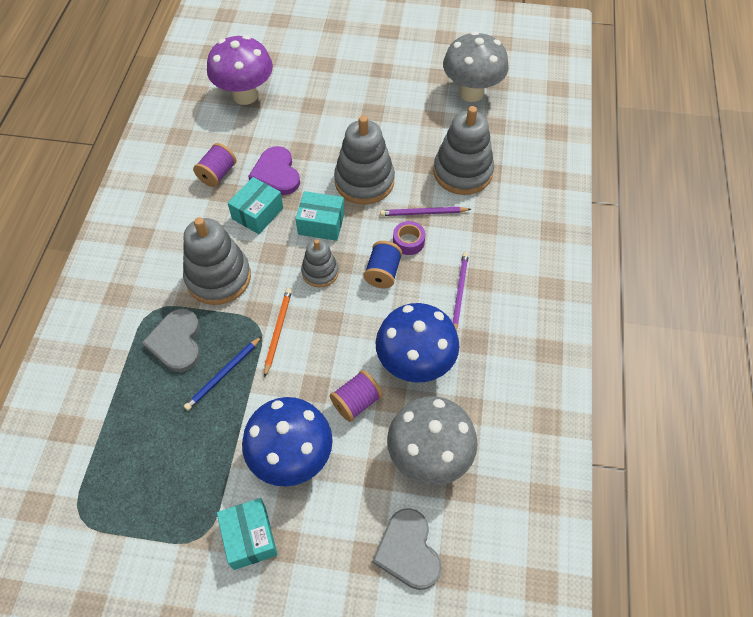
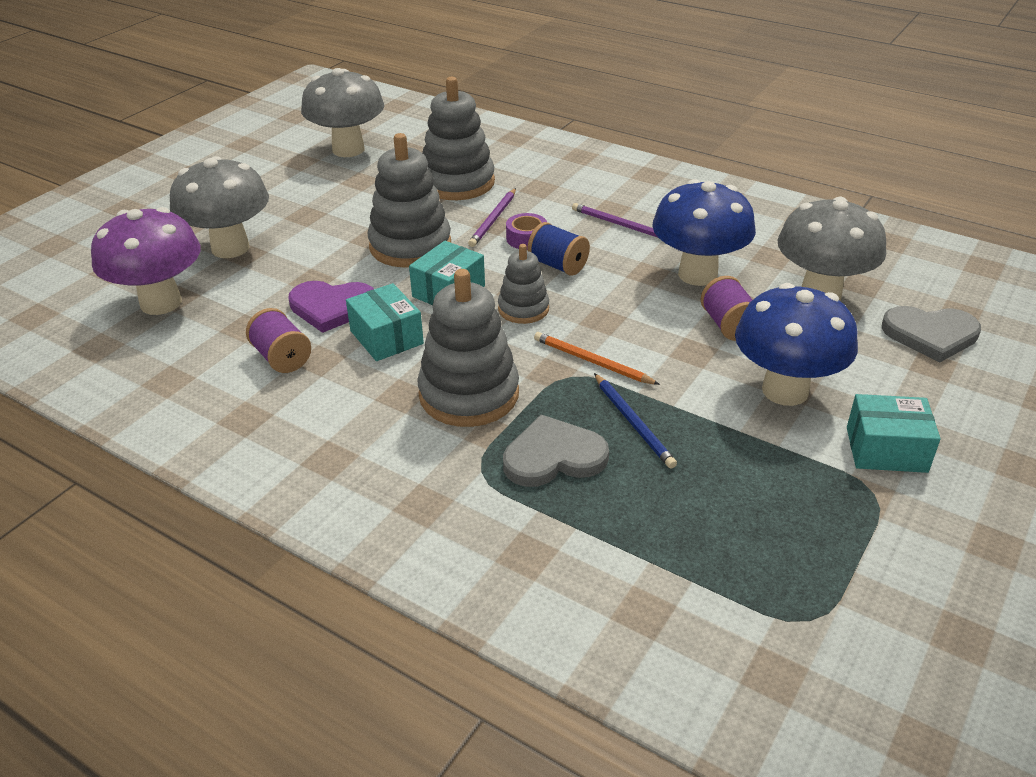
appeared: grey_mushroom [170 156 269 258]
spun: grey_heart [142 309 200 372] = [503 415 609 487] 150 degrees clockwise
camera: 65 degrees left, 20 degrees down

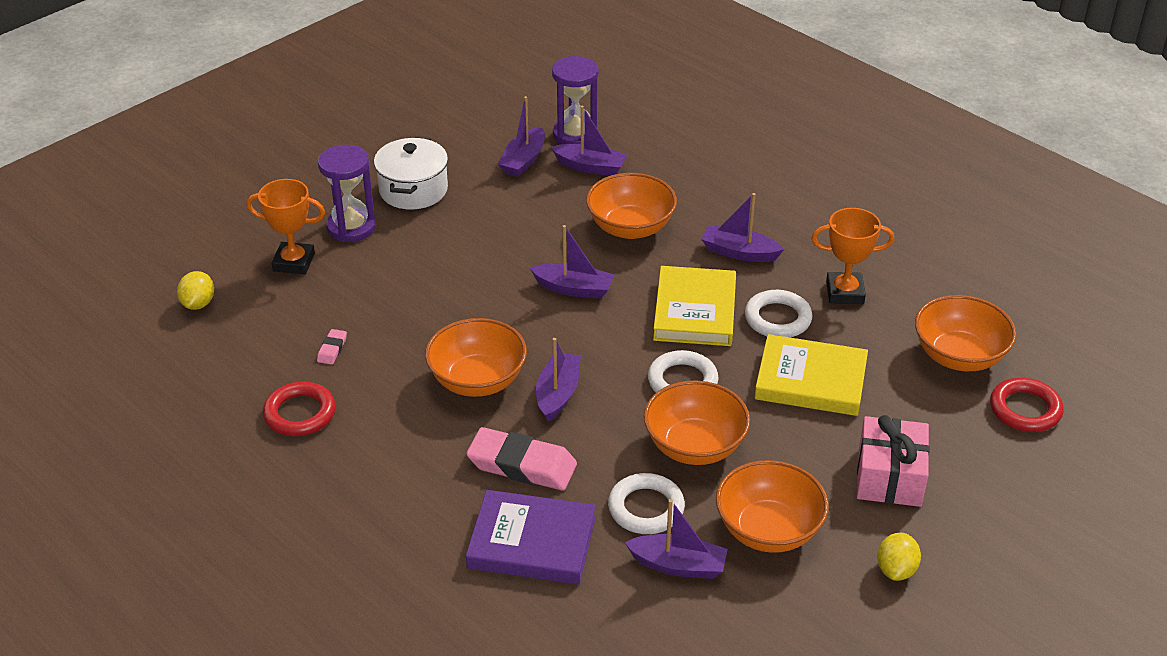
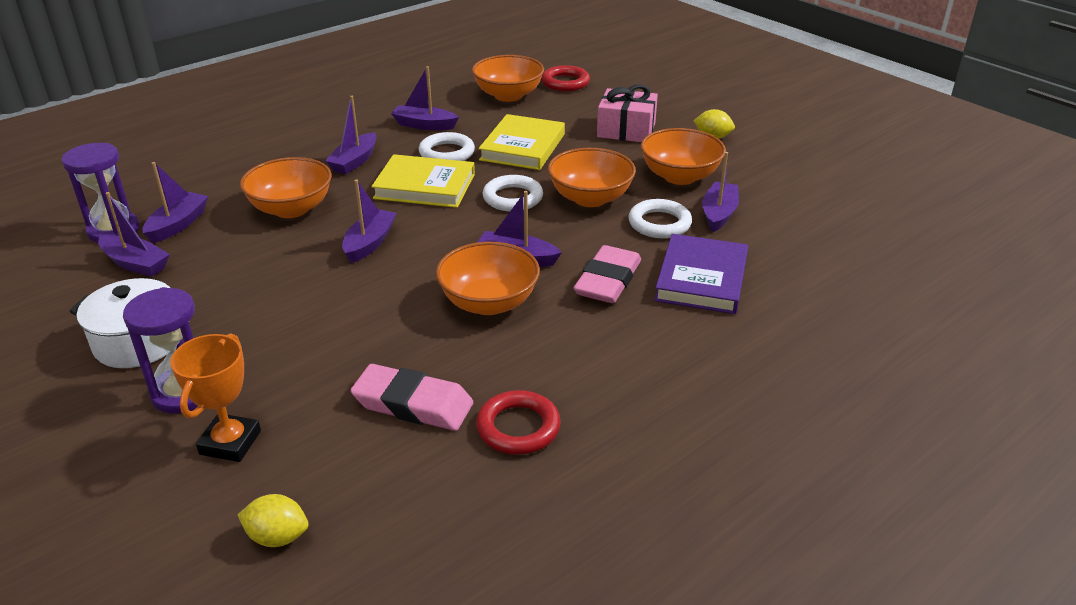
exchanged: orange_trophy [811 208 894 304] to purple_boat [391 66 459 130]
size: pink_eraser [317 329 347 365] = [351 364 473 431] x2.26
camera: 85 degrees left, 5 degrees down

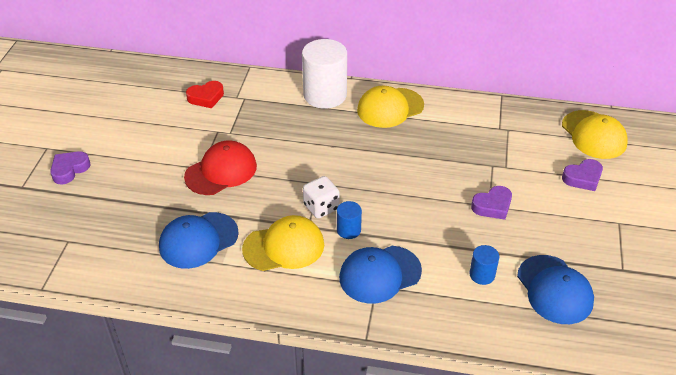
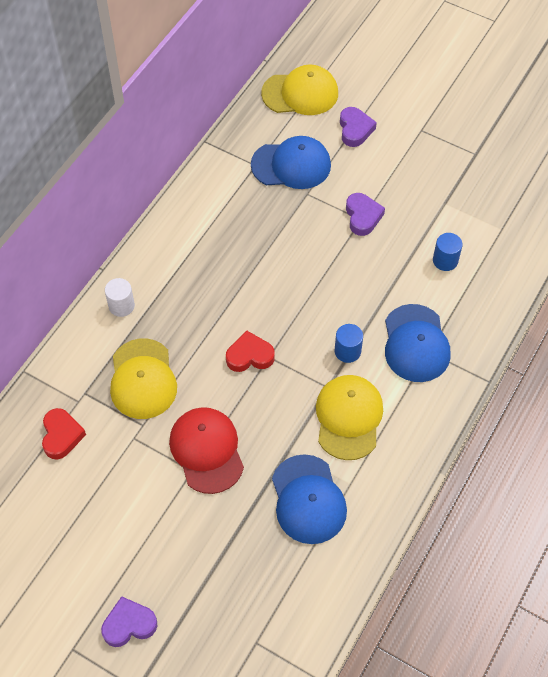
missing: white_dice [303 176 340 218]
appeared: red_heart [226 331 275 372]
relocated: yellow_cap [357 86 424 128] to [110 338 177 419]; blue_cap [517 255 594 324] to [251 136 331 189]
spun: purple_heart [50 151 91 184] = [101 596 157 647] 105 degrees clockwise
size: white_cylinder [302 39 347 109] = [105 278 135 317] x0.47
camera: 70 degrees left, 15 degrees up

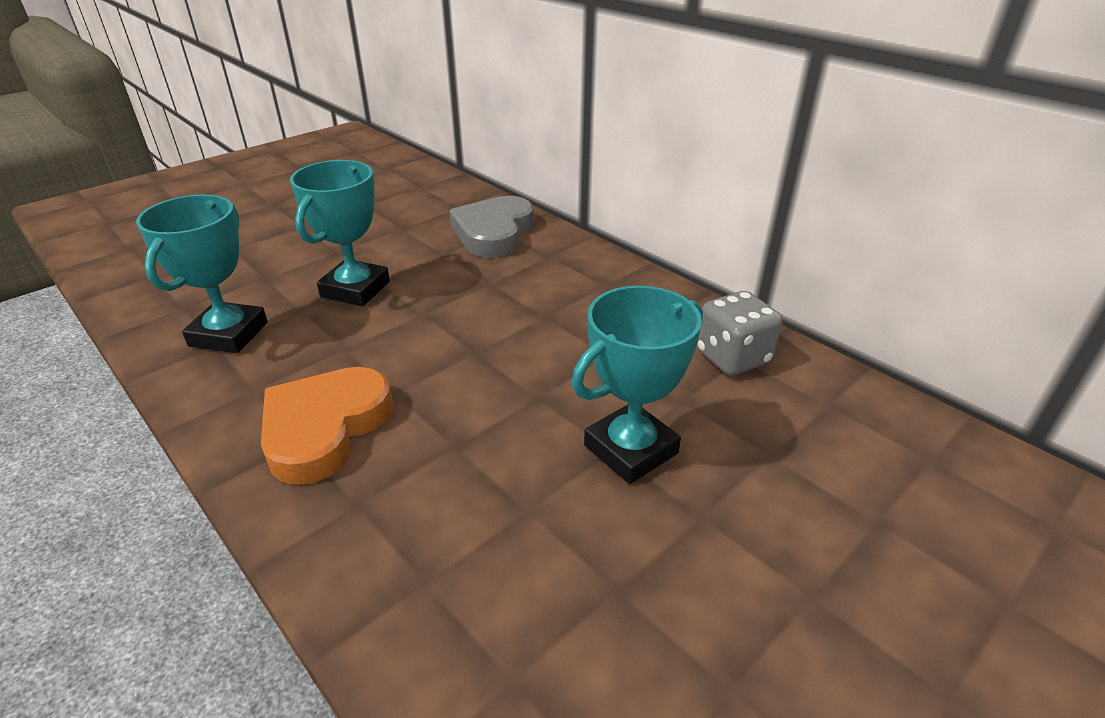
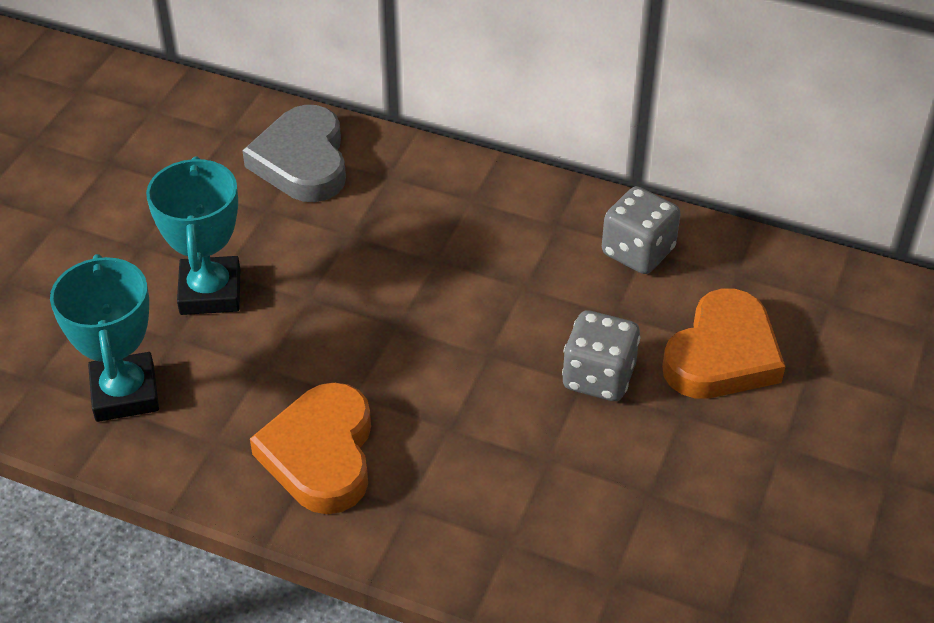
appeared: orange_heart [662 288 786 399]
exchanged: turquoise_trophy [571 286 703 484] to grey_dice [562 310 640 401]
camera: 25 degrees left, 10 degrees up

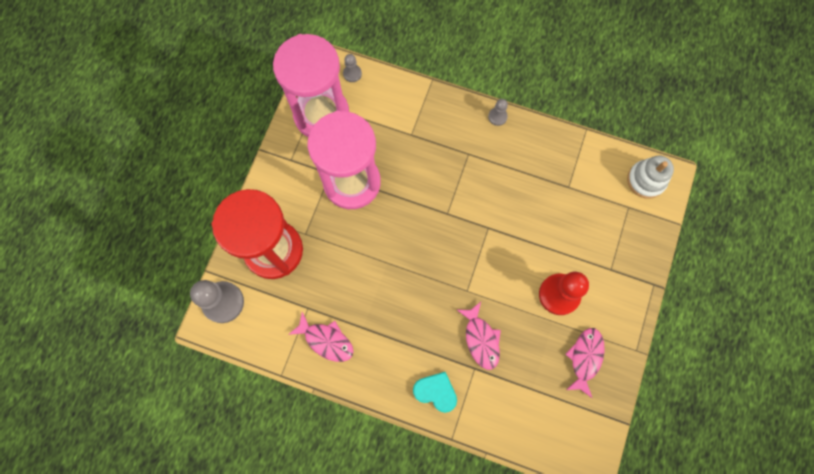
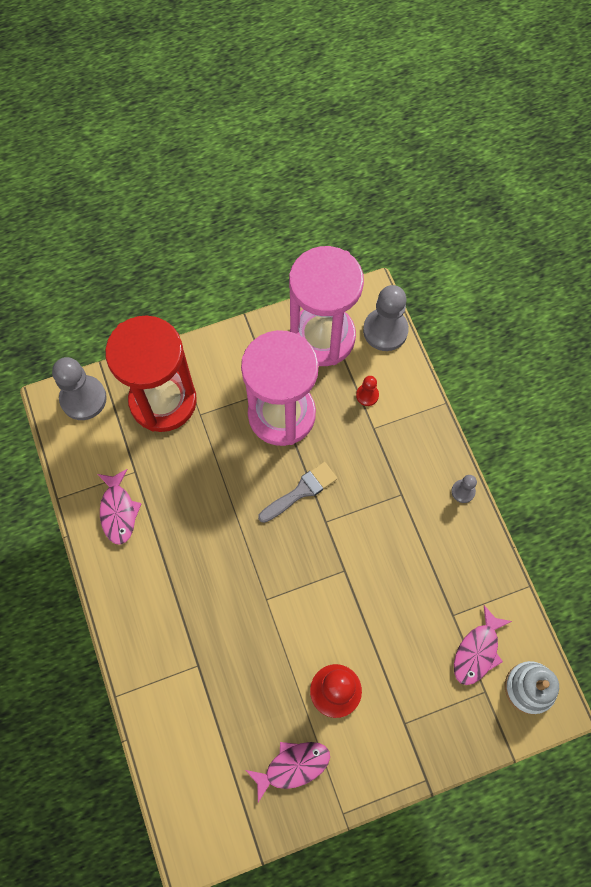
missing: turquoise_heart [413 372 457 413]
appeared: grey_brush [258 462 337 523]; red_pawn [356 376 379 406]
relocated: pink_fish [456 302 501 370] to [454 605 512 685]
size: grey_pawn [343 54 362 82] = [363 285 409 351] x2.02
camera: 50 degrees right, 5 degrees down

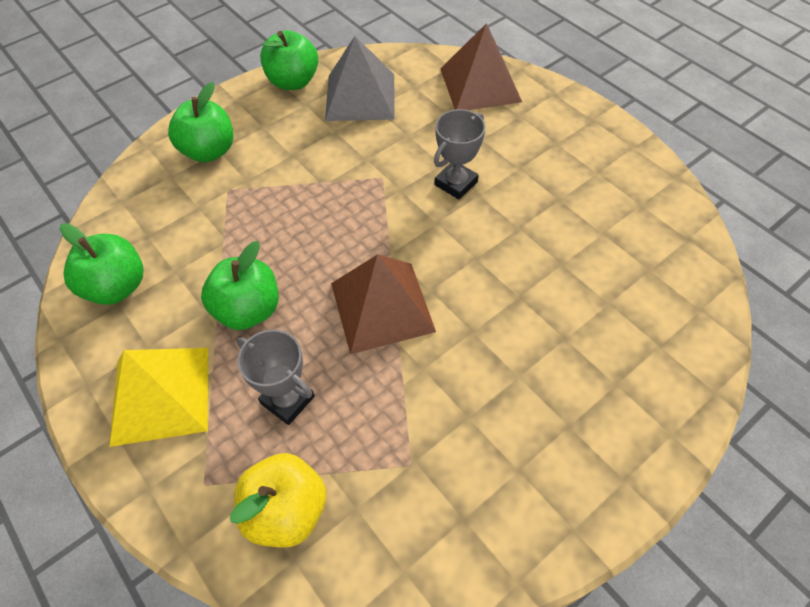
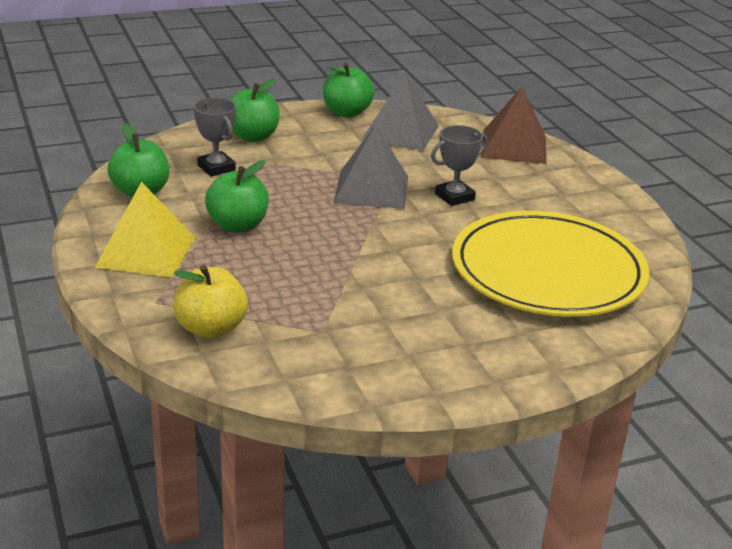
missing: brown_pyramid [331 254 436 354]
appeared: grey_pyramid [334 125 408 209]; yellow_plate [452 211 649 317]
relocated: grey_trophy [237 329 314 425] to [194 98 236 177]
camera: 15 degrees right, 25 degrees down

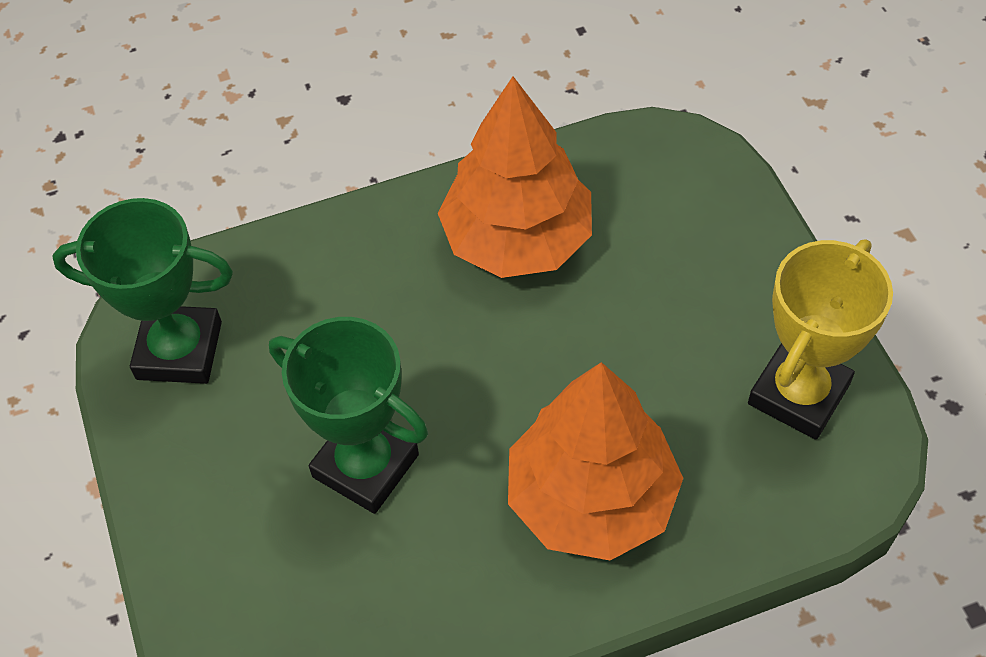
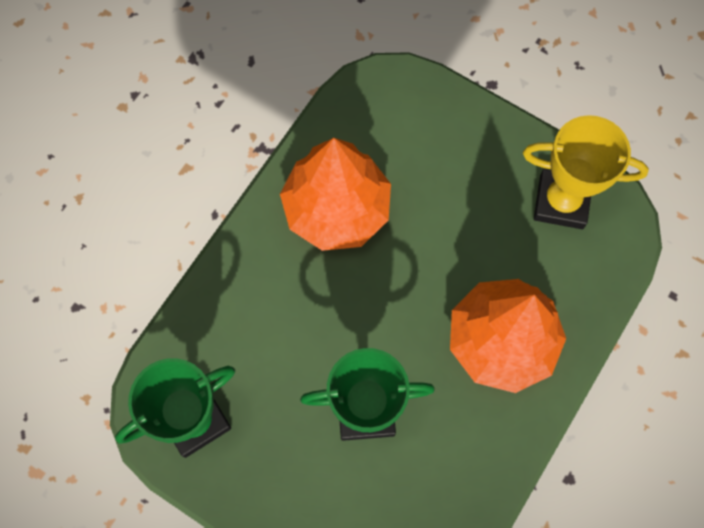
spun: yellow_trophy [748 239 893 440] = [523 115 649 229] 75 degrees counterclockwise
camera: 40 degrees left, 15 degrees up

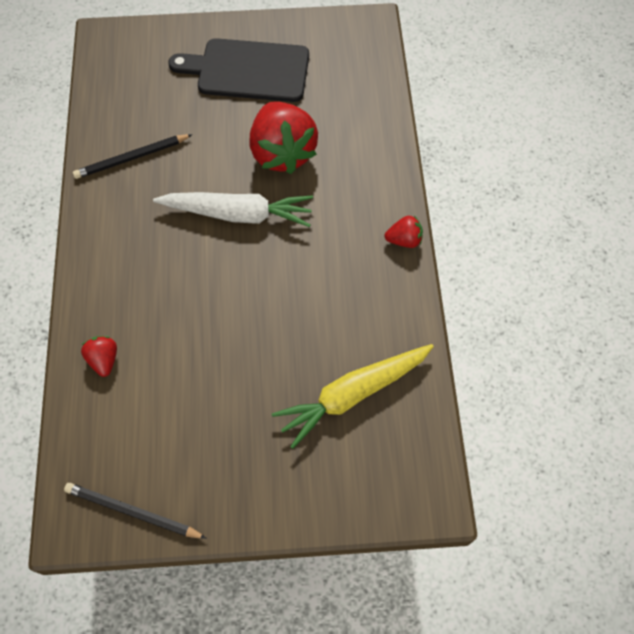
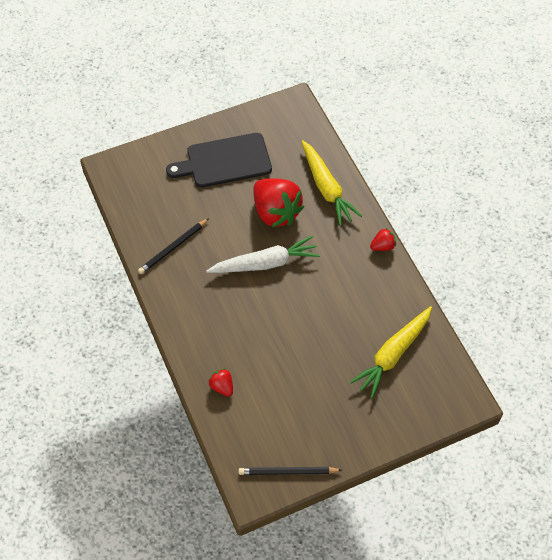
appeared: yellow_carrot [301 140 362 226]
camera: 20 degrees left, 5 degrees down

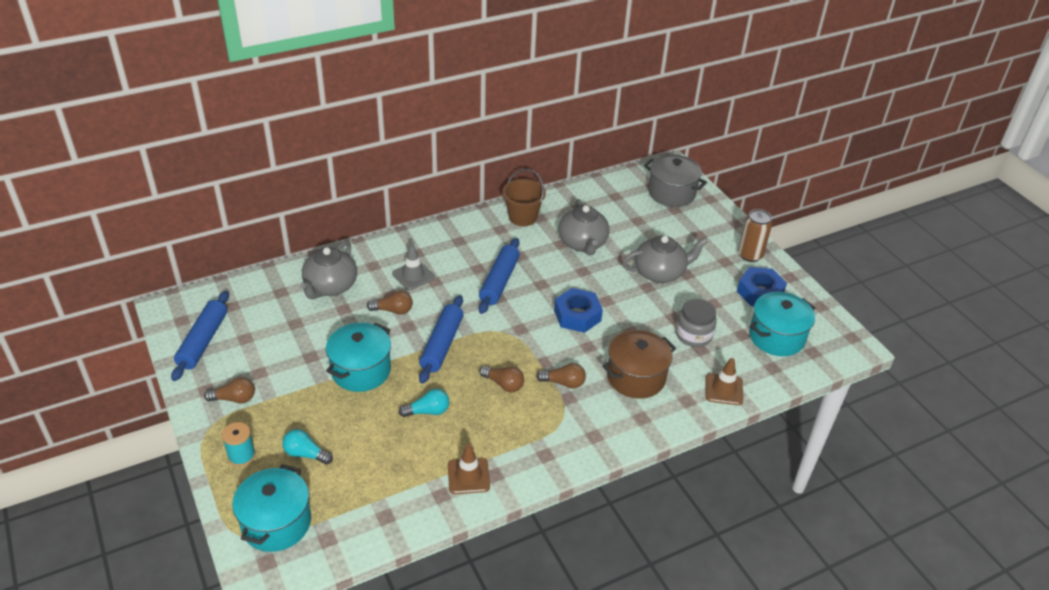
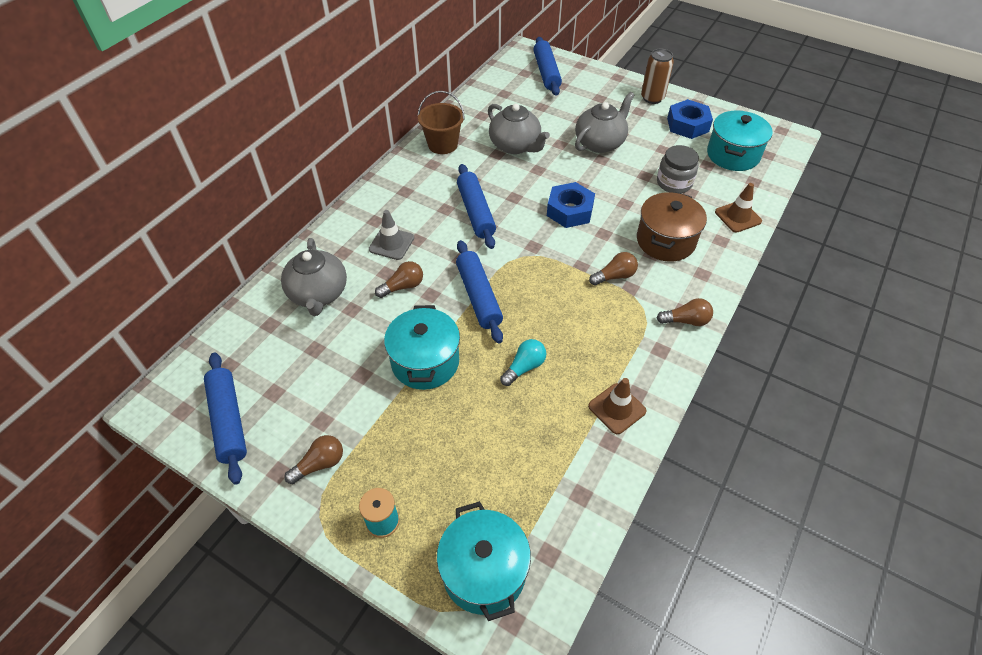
missing: turquoise_light_bulb [282 429 333 465]
relocated: brown_light_bulb [480 366 524 392] to [656 298 713 326]
exchanged: grey_pot [644 154 707 207] to blue_rolling_pin [533 37 562 96]
camera: 30 degrees left, 10 degrees up

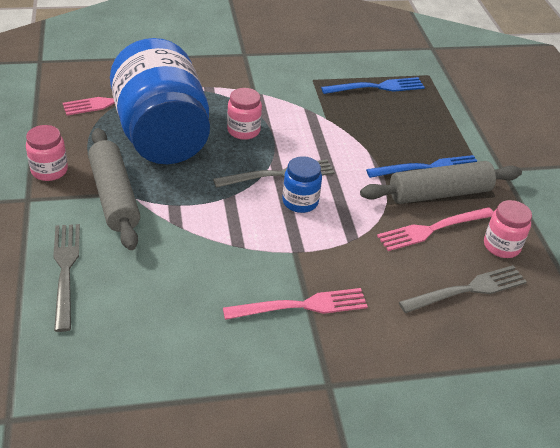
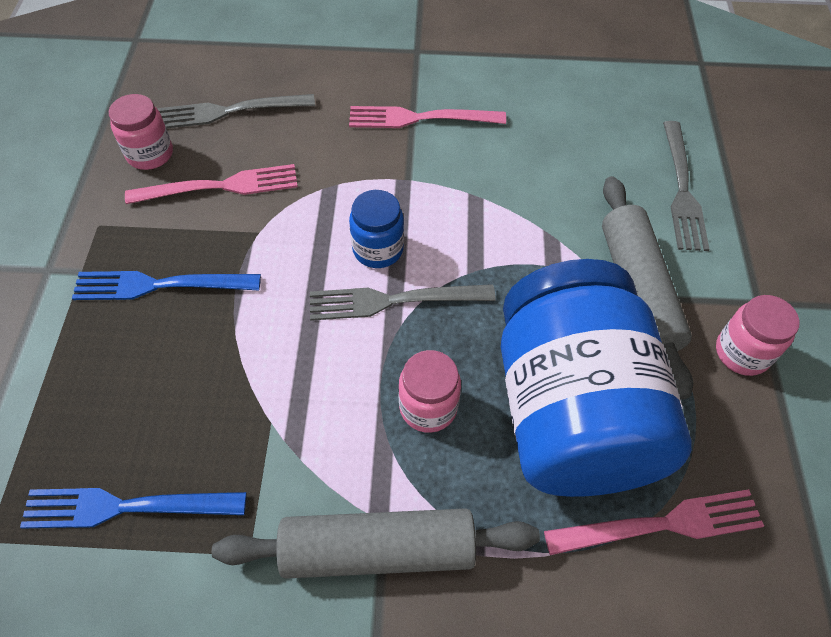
relocated: grey_rolling_pin [360 161 522 204] to [212 508 540 579]
camera: 165 degrees left, 15 degrees up

